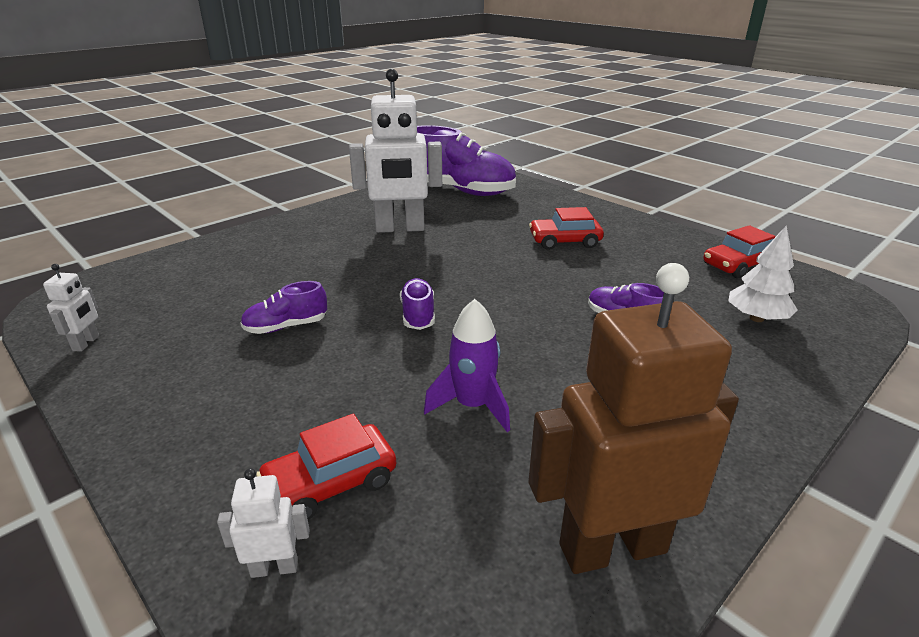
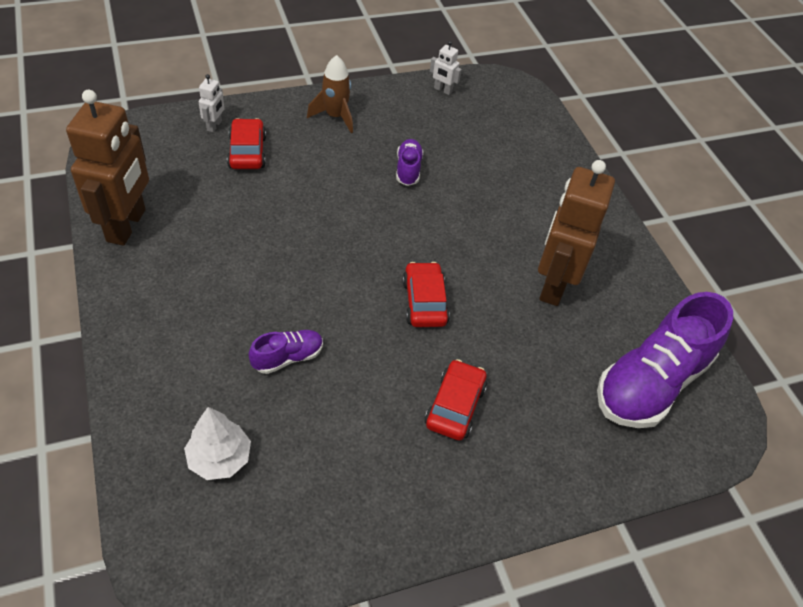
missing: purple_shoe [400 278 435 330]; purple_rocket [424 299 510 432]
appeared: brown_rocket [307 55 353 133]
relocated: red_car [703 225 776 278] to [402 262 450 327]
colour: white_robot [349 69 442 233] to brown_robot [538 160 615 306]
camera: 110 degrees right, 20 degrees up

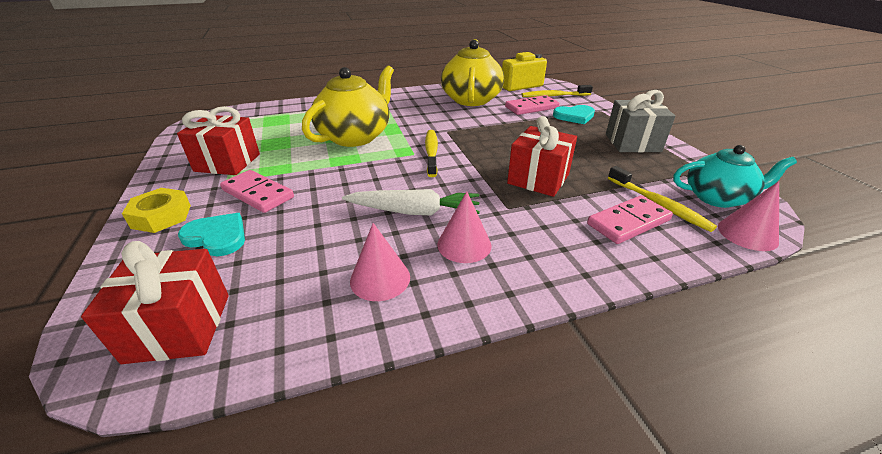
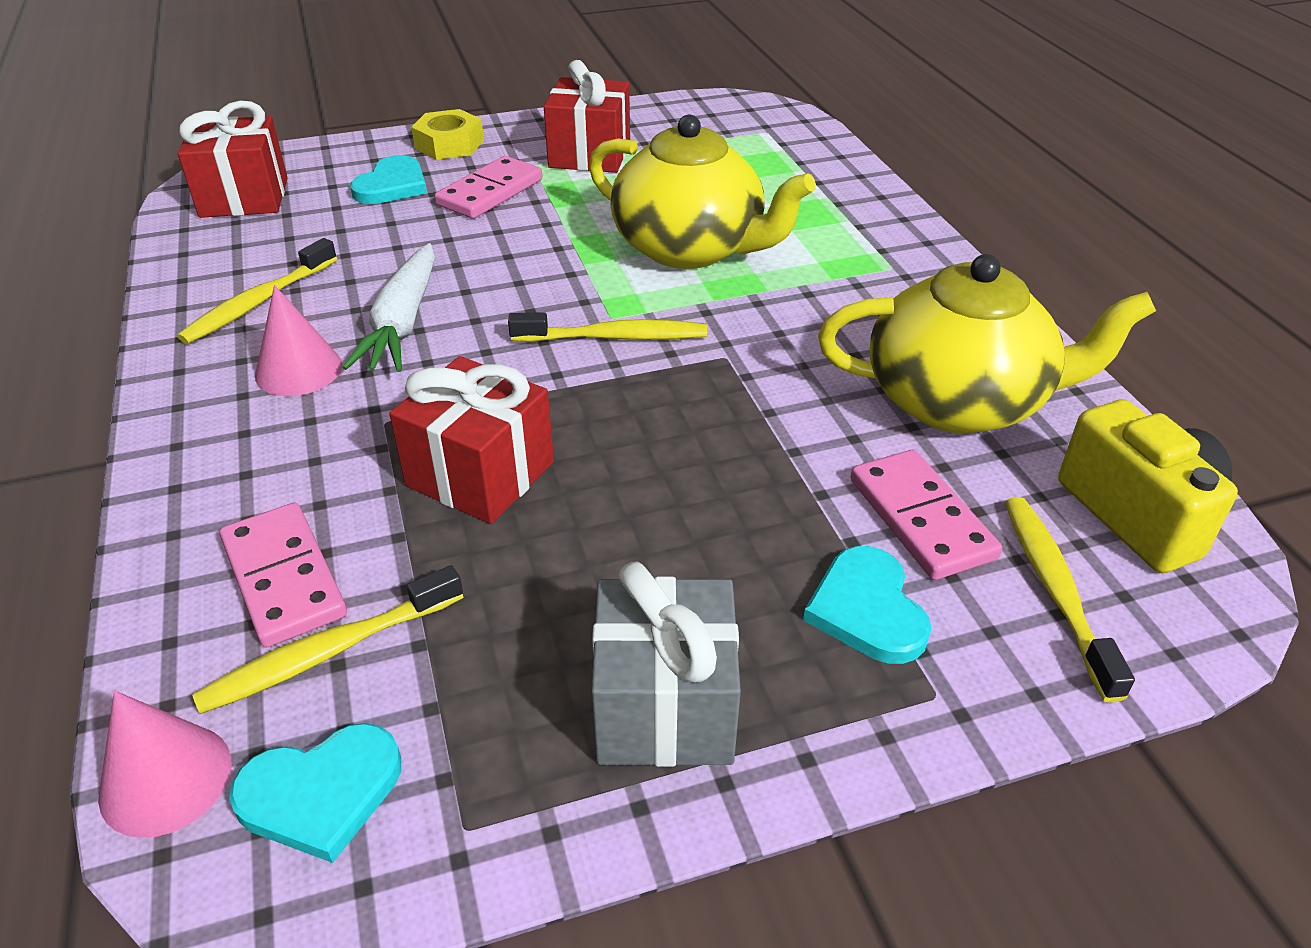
exchanged: pink_cone [350 223 410 301] to yellow_toothbrush [177 238 337 344]; turquoise_teapot [673 145 797 208] to turquoise_heart [229 723 401 863]
camera: 90 degrees right, 5 degrees up

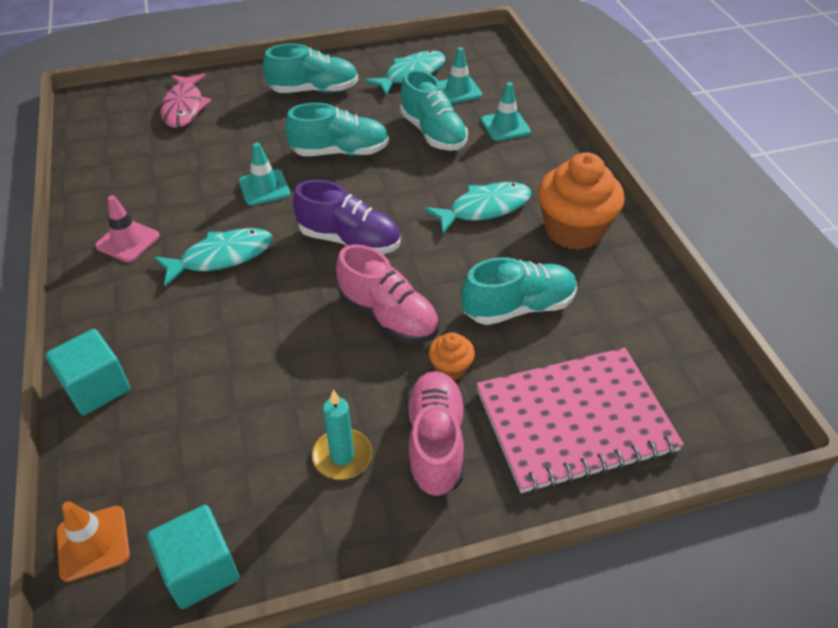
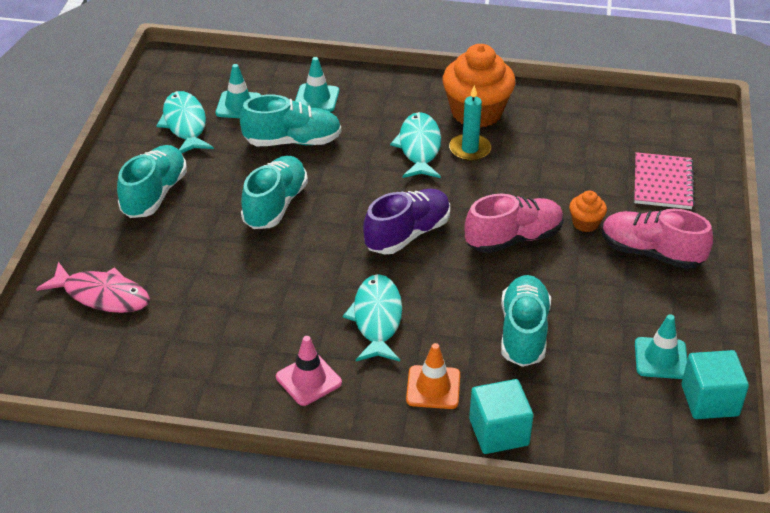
relocated: orange_traffic_cone [56 501 130 582] to [406 343 460 409]; turquoise_traffic_cone [239 143 290 206] to [635 314 687 379]; turquoise_candle [312 390 372 480] to [449 85 491 161]; turquoise_shoe [461 257 577 325] to [501 275 551 367]
size: pink_notebook [476 348 684 493] = [634 152 695 209] x0.60
camera: 65 degrees left, 5 degrees down

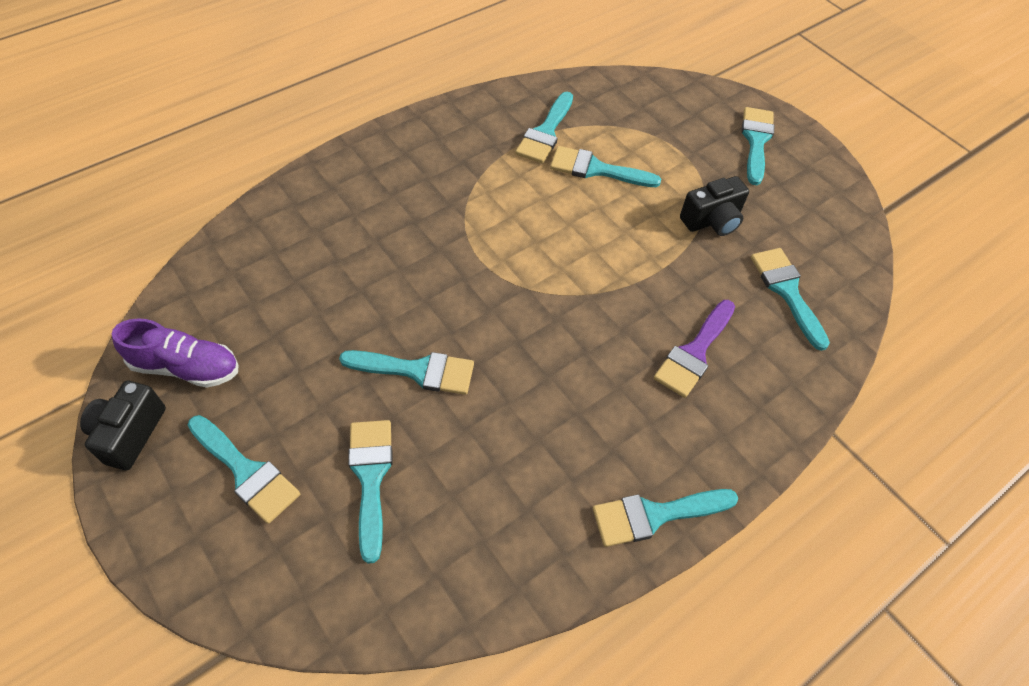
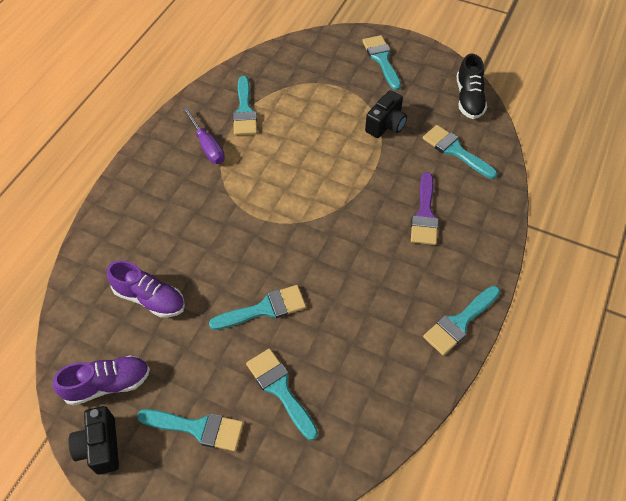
missing: turquoise_brush [550 146 661 187]
appeared: purple_shoe [107 260 185 318]; purple_screwdriver [183 107 225 164]; black_shoe [457 54 487 119]
camera: 25 degrees left, 0 degrees up

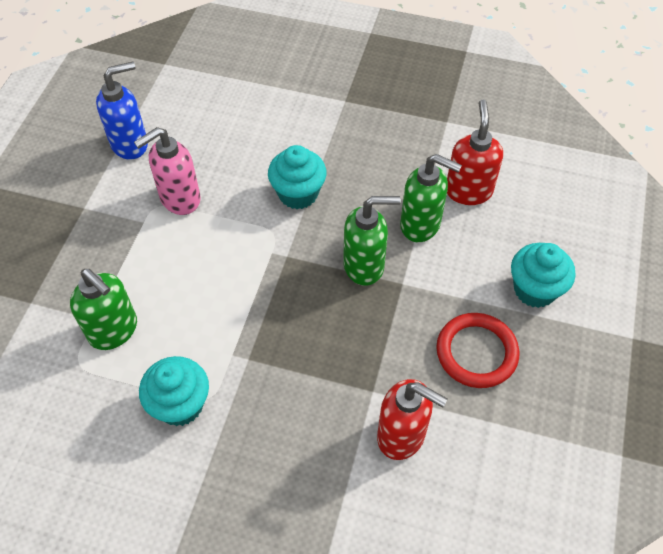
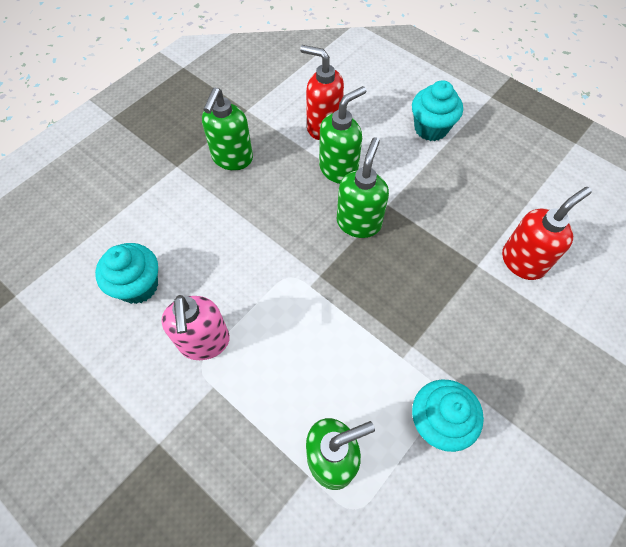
missing: blue_soap_dispenser [96 61 148 160]; red_ring [436 313 519 388]
appeared: green_soap_dispenser [202 88 253 170]
relocated: turquoise_cupcake [268 145 326 209] to [95 243 158 304]
camera: 65 degrees left, 5 degrees up

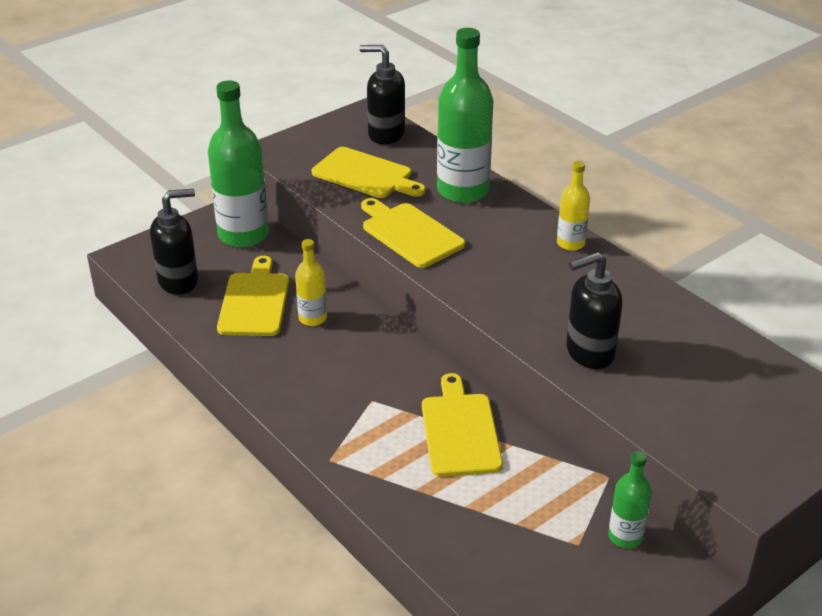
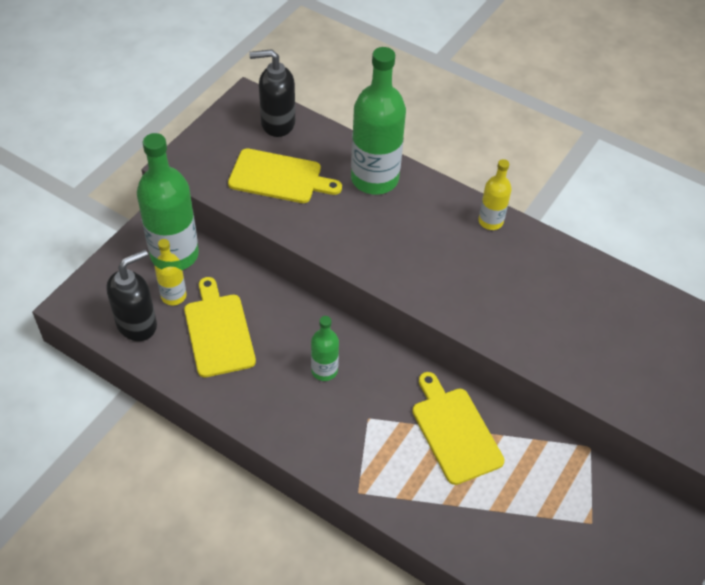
missing: yellow_cutting_board [361 198 465 268]; black_soap_dispenser [566 252 622 369]
relocated: yellow_bottle [295 239 327 326] to [154 239 186 305]; green_bottle [608 451 652 548] to [311 316 339 381]
camera: 20 degrees left, 15 degrees up

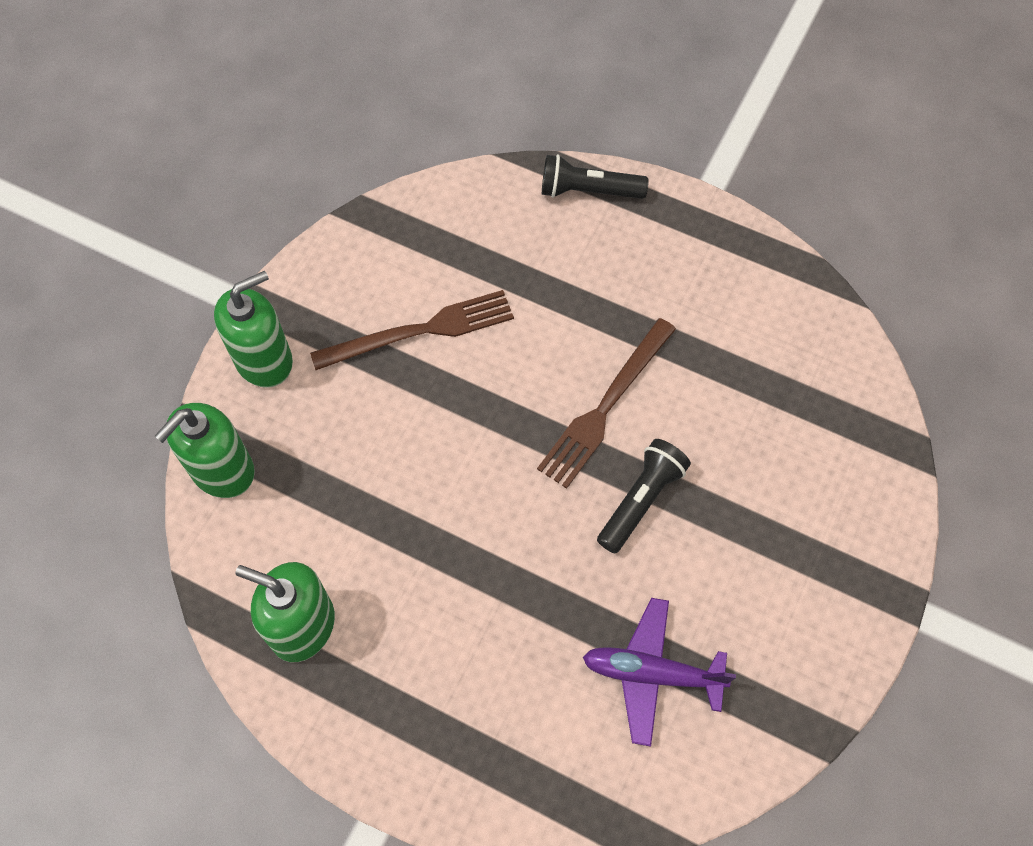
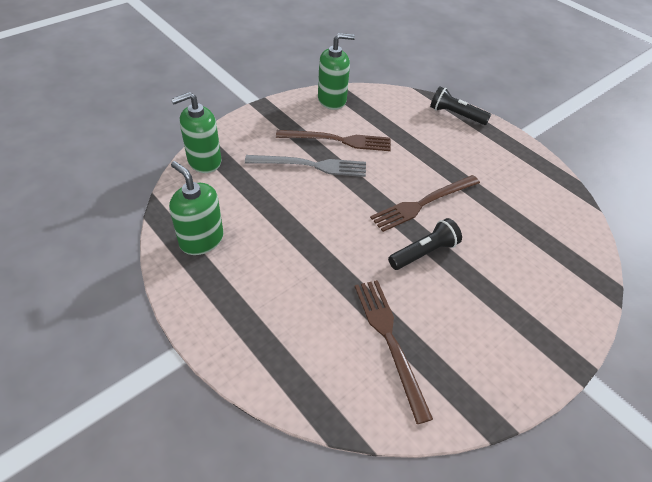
appeared: grey_fork [245 155 366 177]
relocated: green_soap_dispenser [214 271 293 388] to [318 33 355 110]
exchanged: purple_plane [583 598 736 747] to brown_fork [355 280 433 424]
camera: 20 degrees right, 15 degrees down

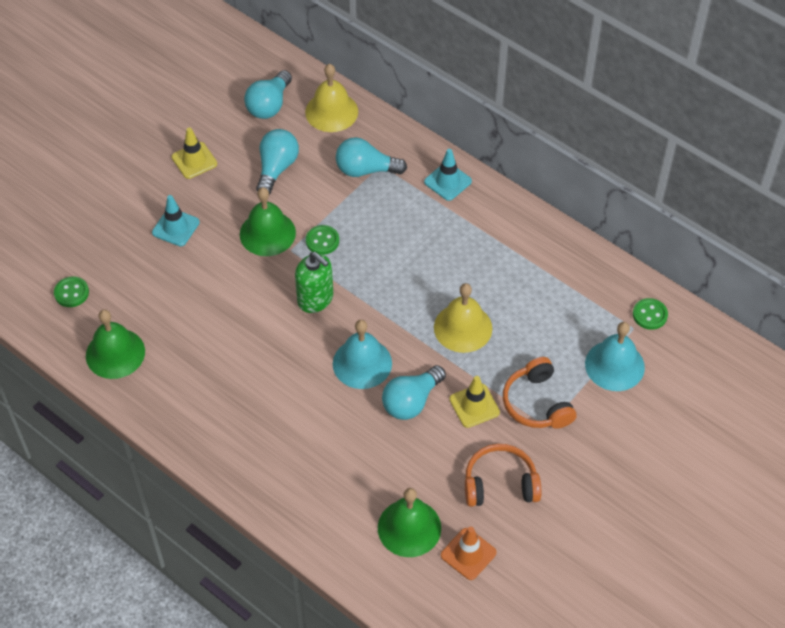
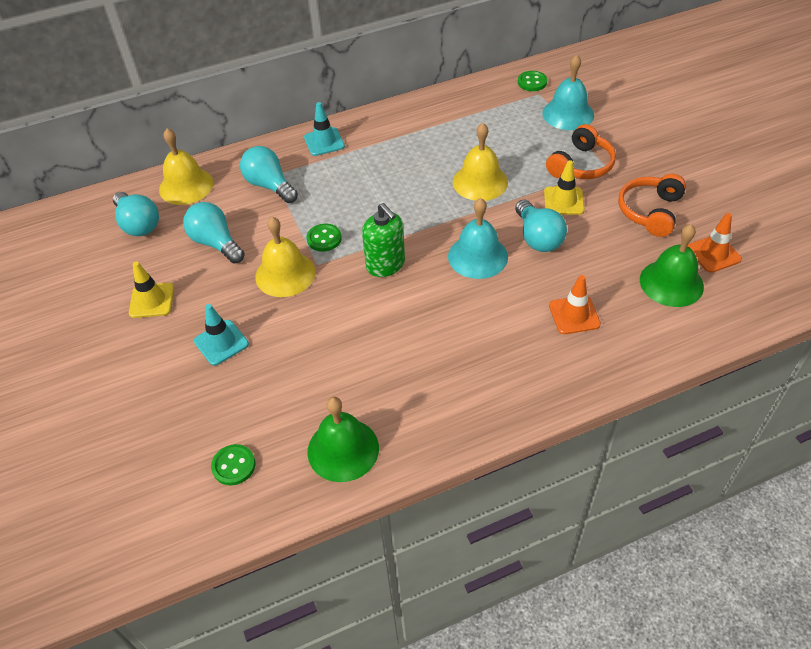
appeared: orange_traffic_cone [549 275 601 334]
colour: green_bell [240 187 296 256] to yellow_bell [255 217 316 297]
spun: green_soap_dispenser [295 252 333 313] = [362 203 405 277] 75 degrees clockwise; turquoise_light_bulb [336 137 407 177] = [240 146 298 203] 105 degrees clockwise; orange_headphones [503 357 576 429] = [546 124 616 179] 60 degrees counterclockwise
camera: 60 degrees left, 5 degrees down

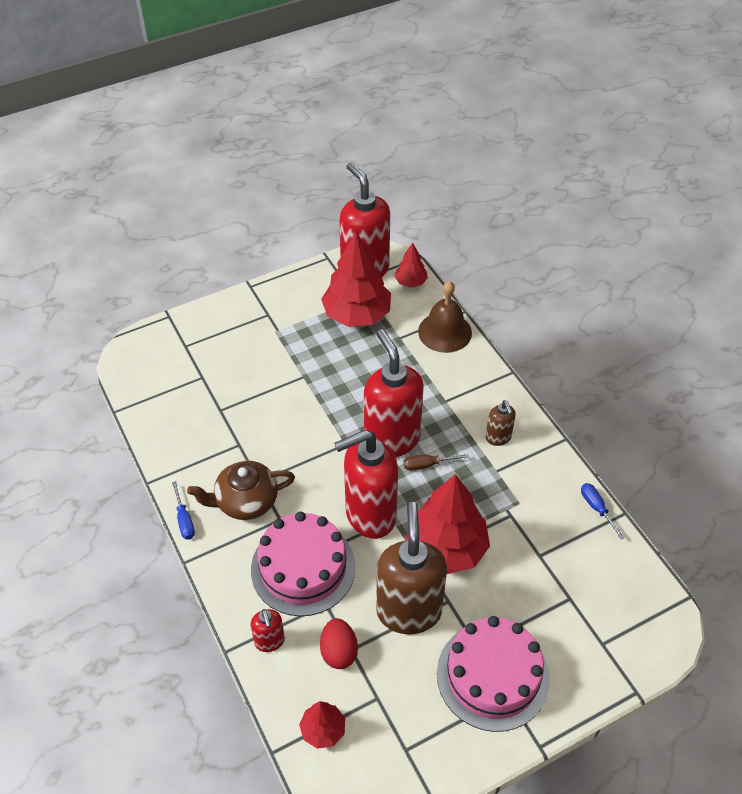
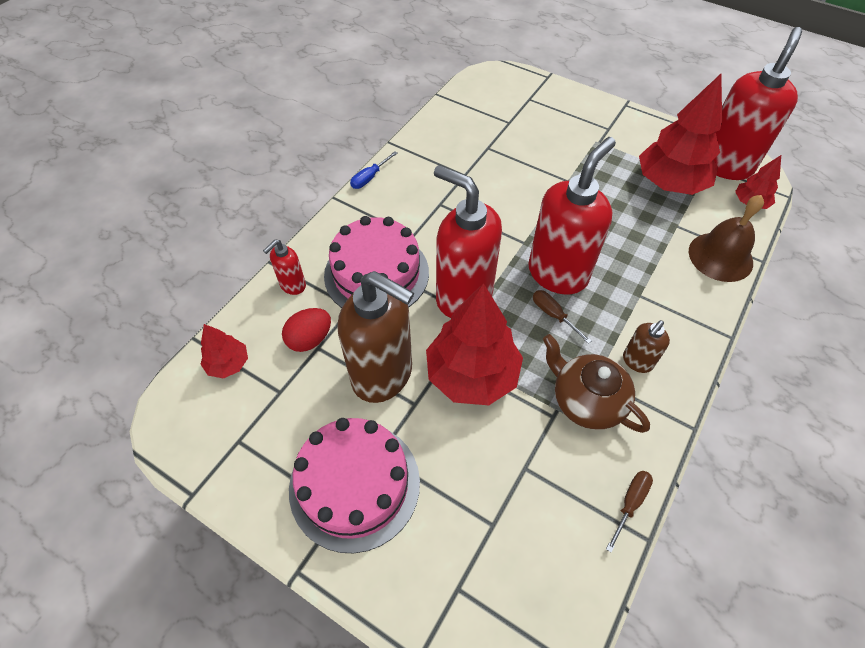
relocated: brown_teapot [187 461 295 520] to [543 334 650 433]
colour: blue_screwdriver [581 483 625 539] to brown_screwdriver [606 471 653 553]
spun: brown_soap_dispenser [376 502 447 634] = [338 271 414 403] 60 degrees clockwise
camera: 60 degrees right, 5 degrees up

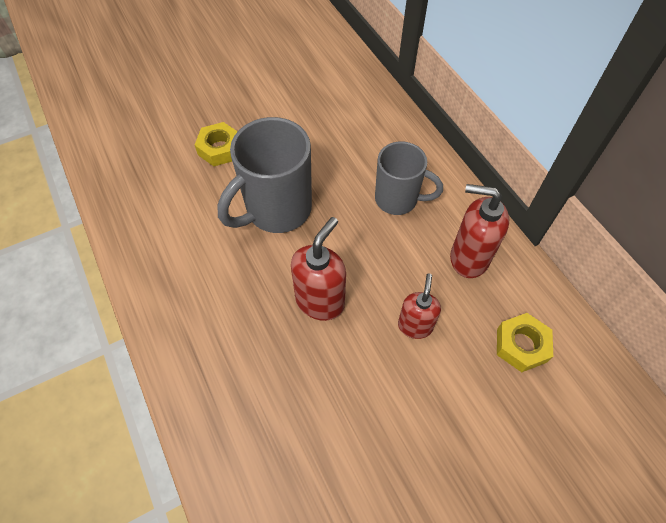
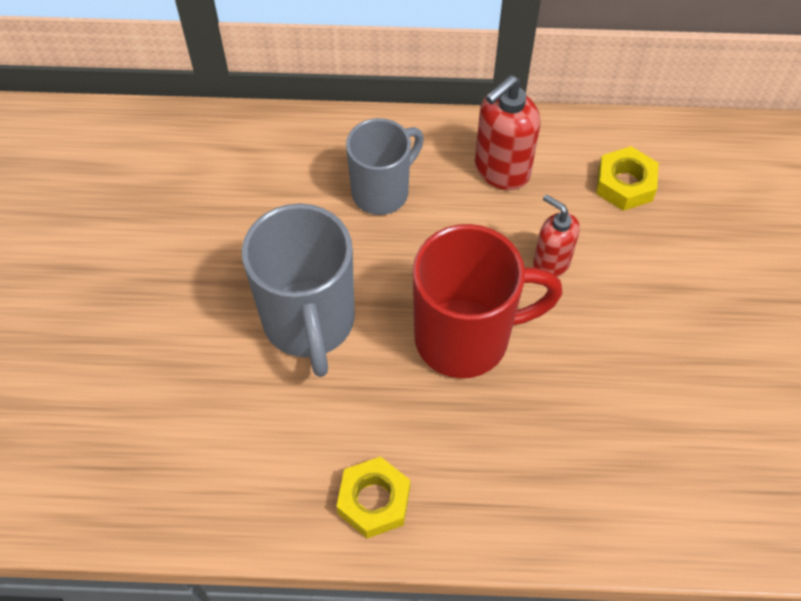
relocated: yellow_nut [195 122 238 166] to [336 457 410 538]
exchanged: red_soap_dispenser [291 217 346 321] to red_mug [413 224 562 378]
camera: 60 degrees left, 0 degrees up

